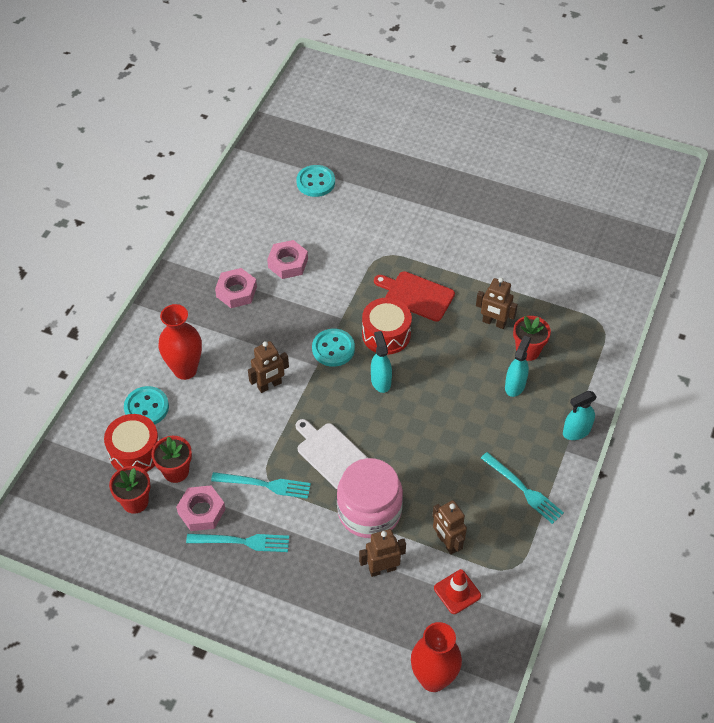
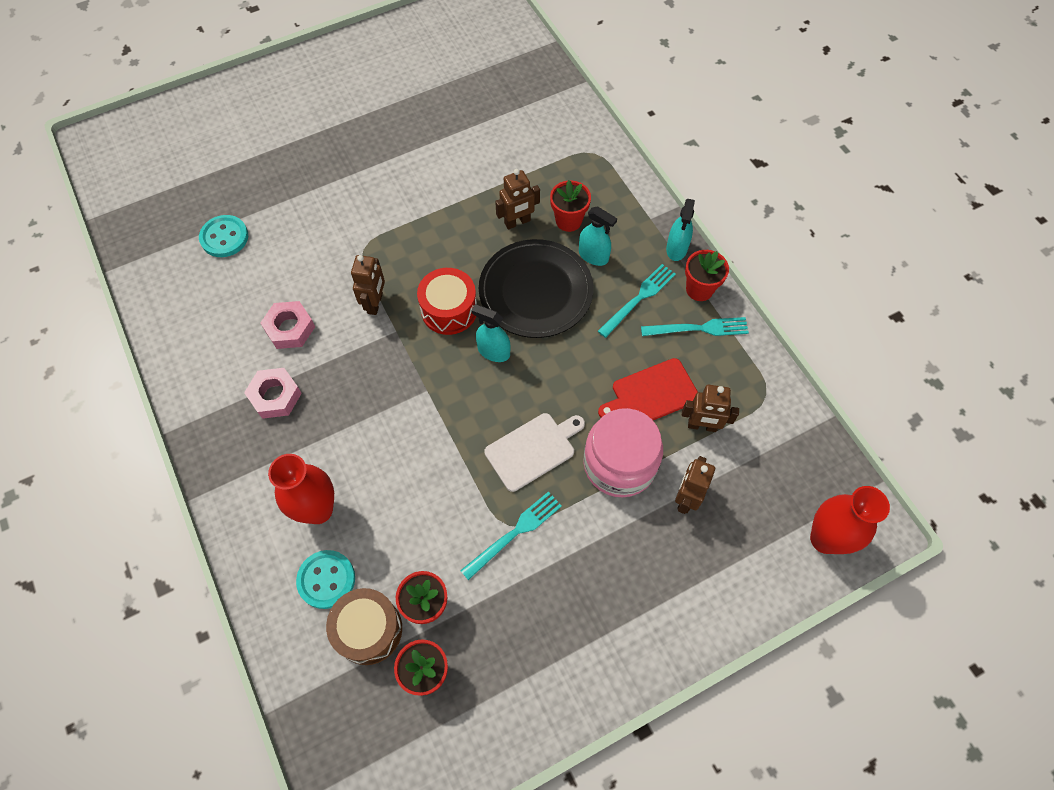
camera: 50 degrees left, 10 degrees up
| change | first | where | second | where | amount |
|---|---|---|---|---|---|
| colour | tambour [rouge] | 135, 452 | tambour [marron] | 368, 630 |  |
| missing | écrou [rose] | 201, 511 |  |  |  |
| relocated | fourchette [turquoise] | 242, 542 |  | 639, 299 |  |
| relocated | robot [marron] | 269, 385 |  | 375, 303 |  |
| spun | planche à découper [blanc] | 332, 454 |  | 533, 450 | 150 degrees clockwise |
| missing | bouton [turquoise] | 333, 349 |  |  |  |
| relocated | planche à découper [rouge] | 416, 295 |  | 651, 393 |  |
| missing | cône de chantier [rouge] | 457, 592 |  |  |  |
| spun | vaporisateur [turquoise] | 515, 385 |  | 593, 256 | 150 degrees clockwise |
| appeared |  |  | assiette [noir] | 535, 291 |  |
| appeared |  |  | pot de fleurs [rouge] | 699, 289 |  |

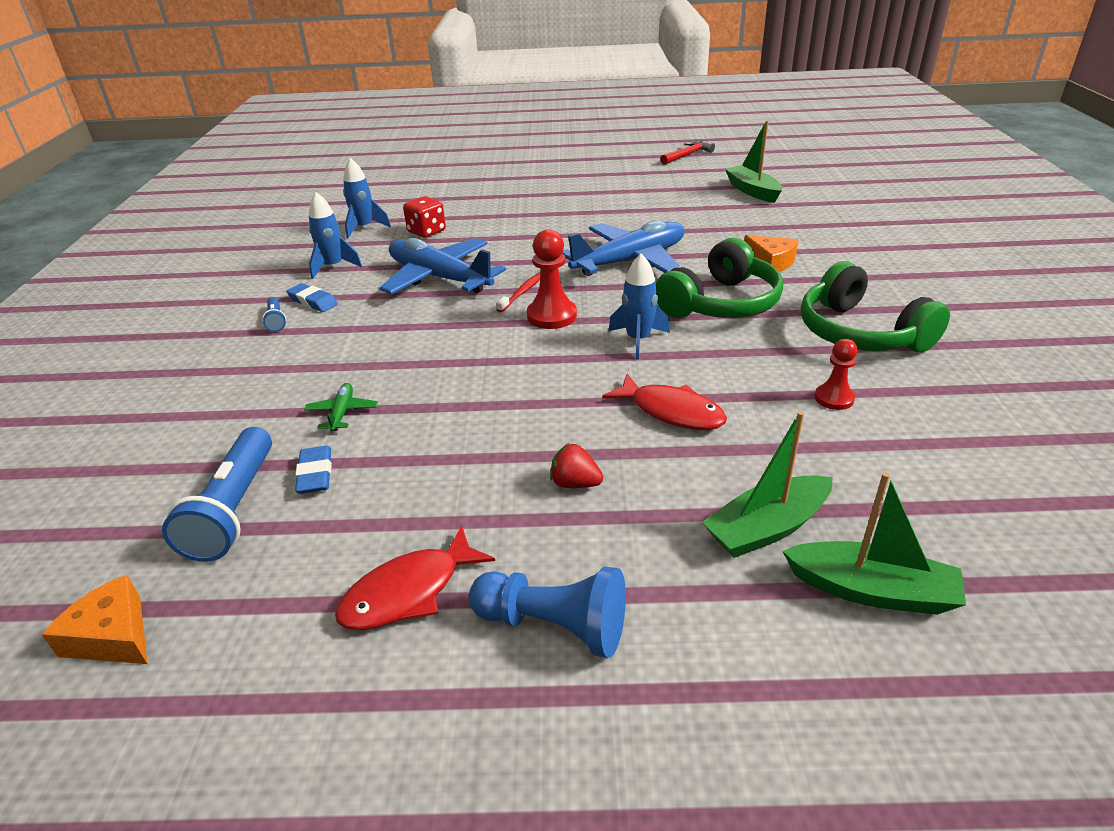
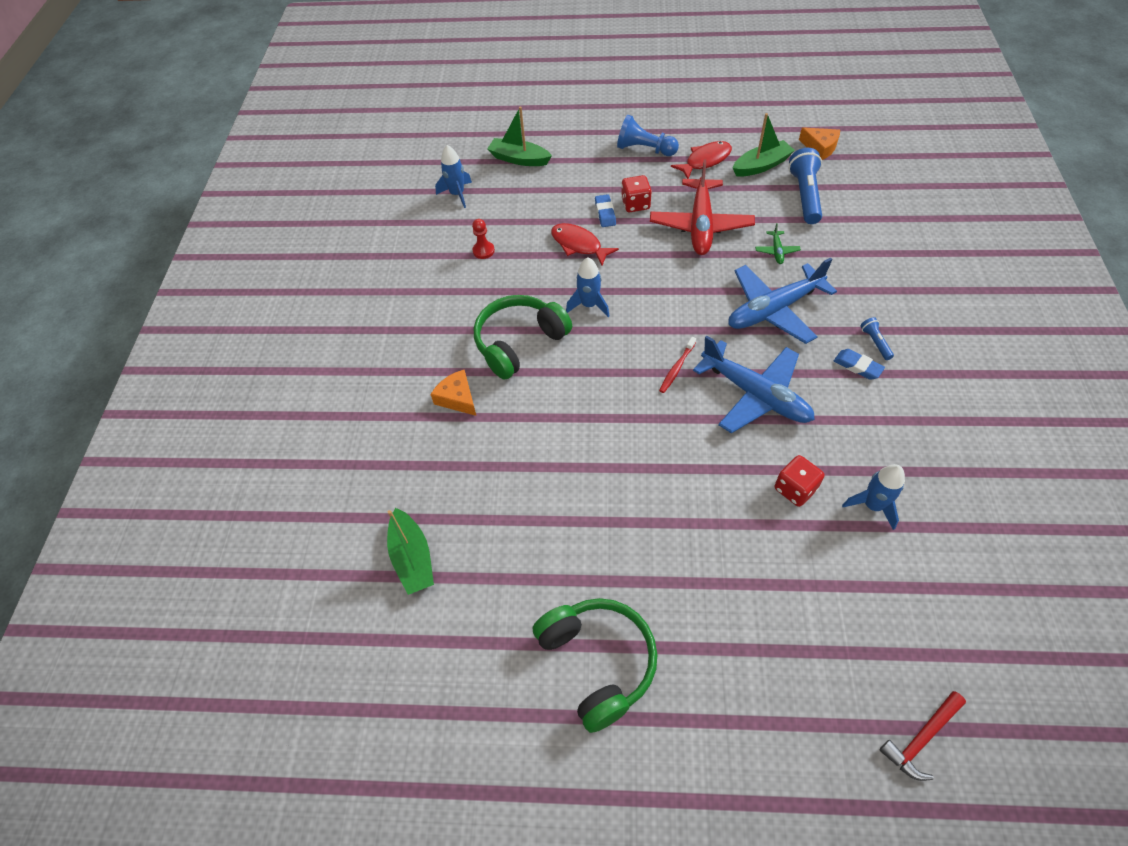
camera: 175 degrees left, 20 degrees up
| change | first | where | second | where | amount |
|---|---|---|---|---|---|
| relocated | gomme [bleu] | 315, 474 |  | 605, 213 |  |
| relocated | fusée [bleu] | 333, 267 |  | 457, 194 |  |
| missing | pion [rouge] | 551, 316 |  |  |  |
| exchanged | fraise [rouge] | 575, 483 | dé [rouge] | 635, 204 |  |
| relocated | avion [bleu] | 630, 261 |  | 773, 310 |  |
| relocated | marteau [rouge] | 687, 155 |  | 921, 738 |  |
| relocated | bateau [vert] | 767, 528 |  | 761, 166 |  |
| relocated | casque audio [vert] | 860, 333 |  | 598, 662 |  |
| appeared |  |  | avion [rouge] | 700, 225 |  |

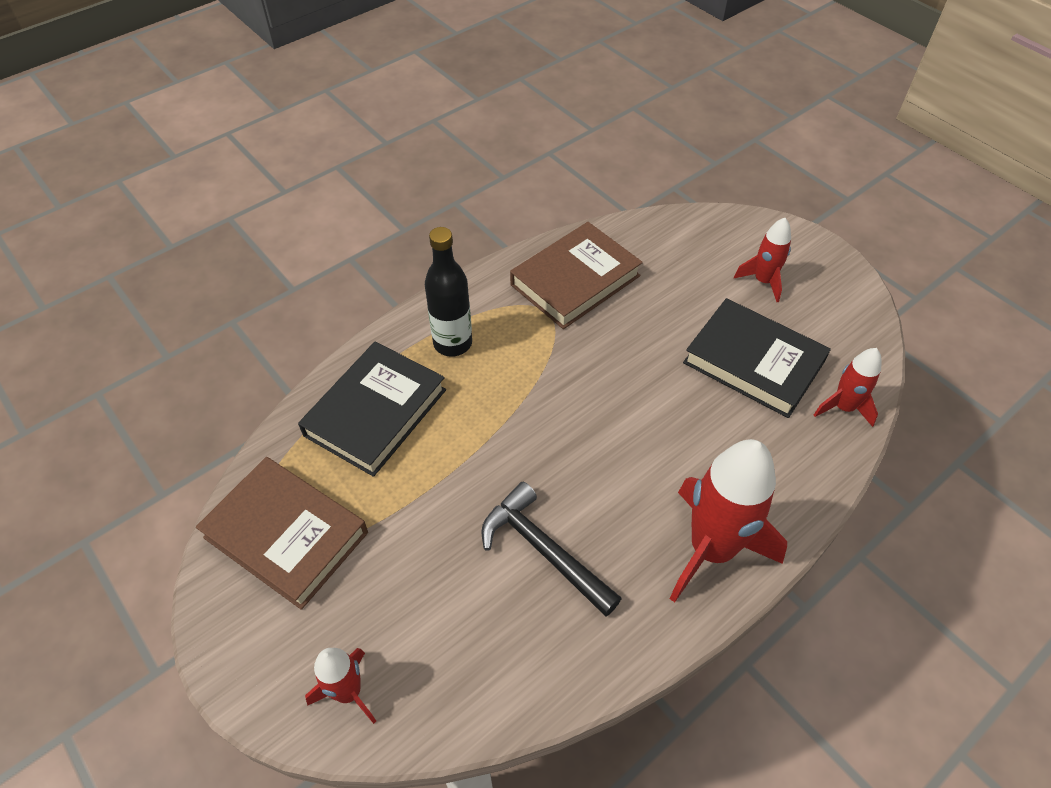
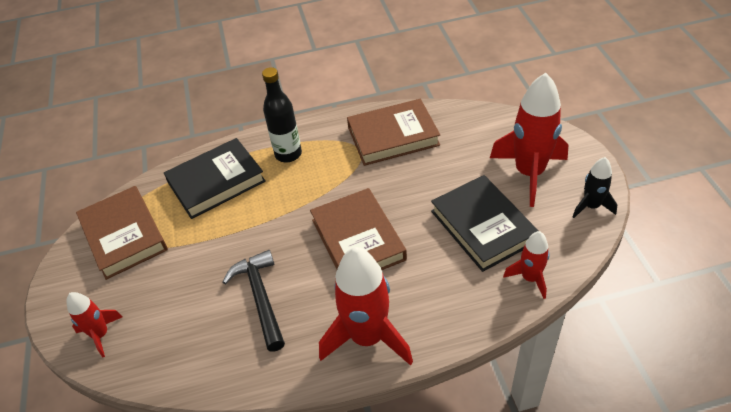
camera: 30 degrees right, 5 degrees down
| change | first | where | second | where | amount |
|---|---|---|---|---|---|
| size | fusée [rouge] | 763, 281 |  | 529, 173 | x1.88 |
| appeared |  |  | livre [marron] | 358, 239 |  |
| appeared |  |  | fusée [noir] | 591, 206 |  |

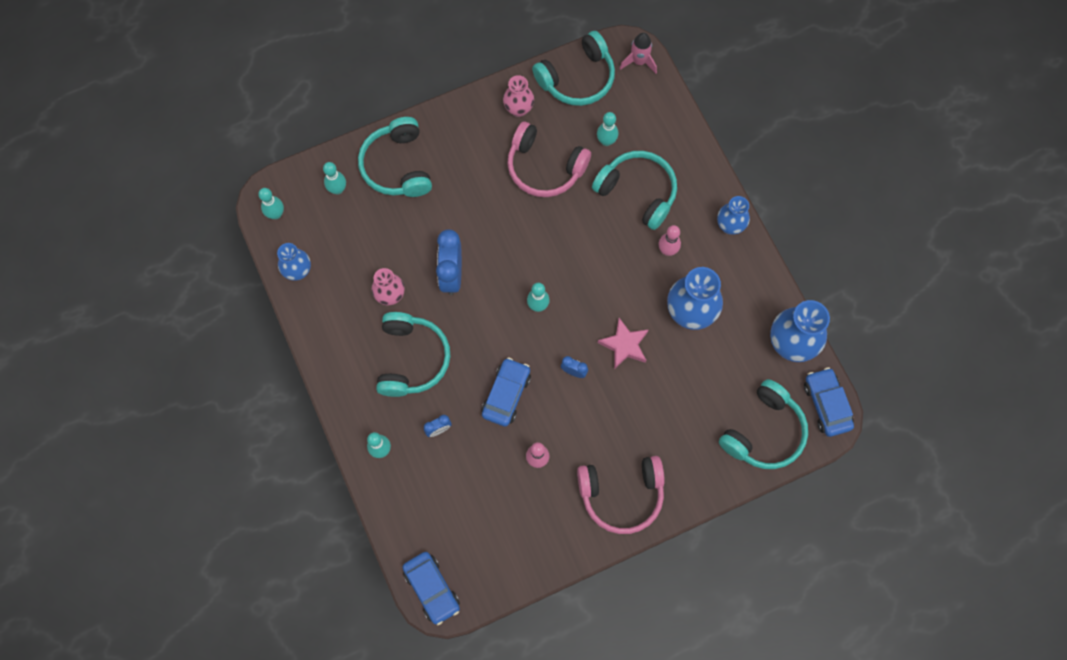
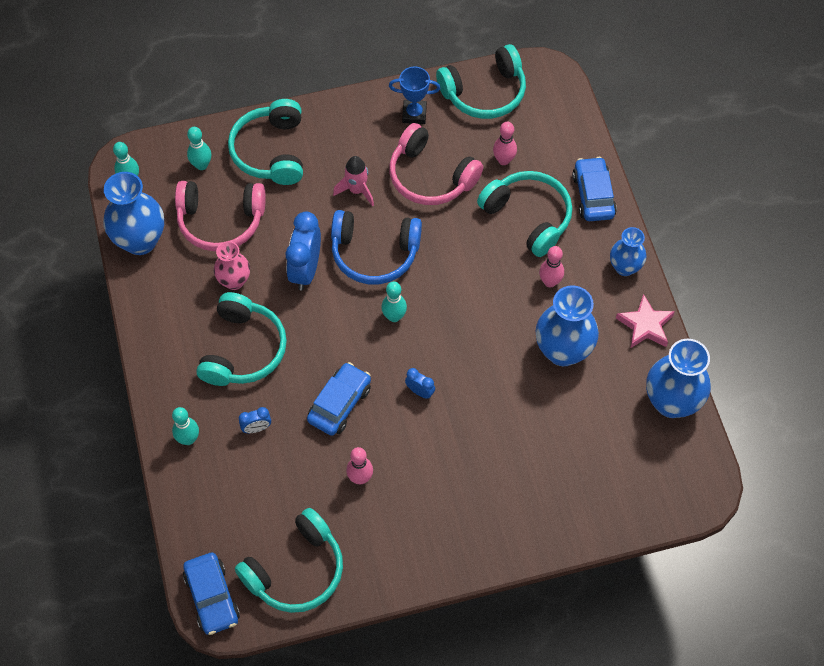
camera: 10 degrees right, 10 degrees down
| change | first | where | second | where | amount |
|---|---|---|---|---|---|
| size | vase [bleu] | 298, 271 |  | 140, 241 | x1.66 |
| exchanged | vase [rose] | 518, 109 | trophée [bleu] | 414, 114 |  |
| relocated | casque audio [rose] | 621, 495 |  | 221, 221 |  |
| colour | quille [turquoise] | 606, 141 | quille [rose] | 503, 160 |  |
| relocated | étoile [rose] | 624, 345 |  | 645, 325 |  |
| relocated | fusée [rose] | 639, 61 |  | 357, 190 |  |
| relocated | casque audio [turquoise] | 764, 432 |  | 296, 570 |  |
| relocated | voiture [bleu] | 826, 404 |  | 593, 195 |  |
| appeared |  |  | casque audio [bleu] | 374, 253 |  |

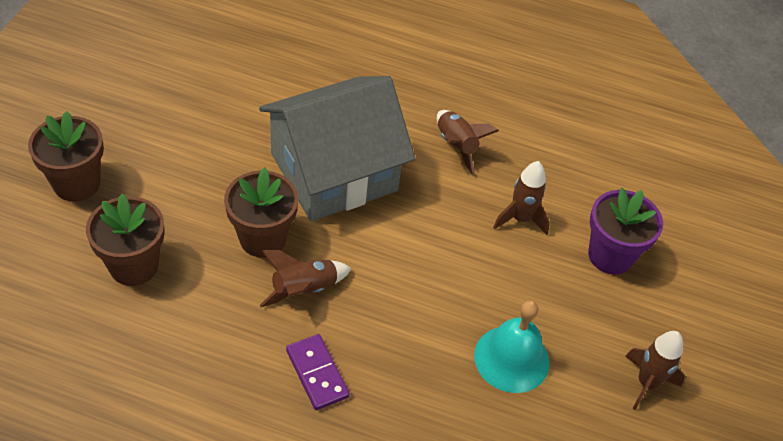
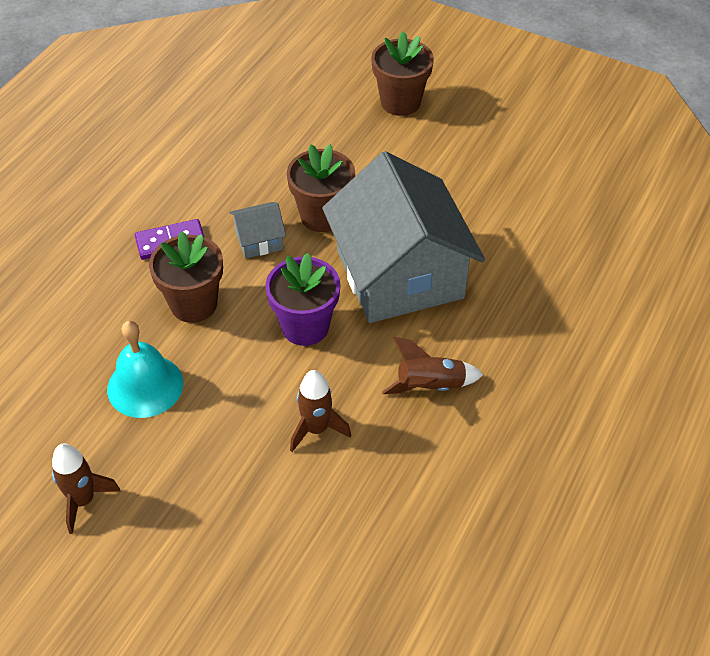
camera: 105 degrees right, 0 degrees up
| change | first | where | second | where | amount |
|---|---|---|---|---|---|
| relocated | pot de fleurs [marron] | 134, 266 |  | 193, 304 |  |
| exchanged | fusée [marron] | 304, 290 | maison [gris] | 259, 240 |  |
| relocated | pot de fleurs [violet] | 610, 255 |  | 305, 326 |  |

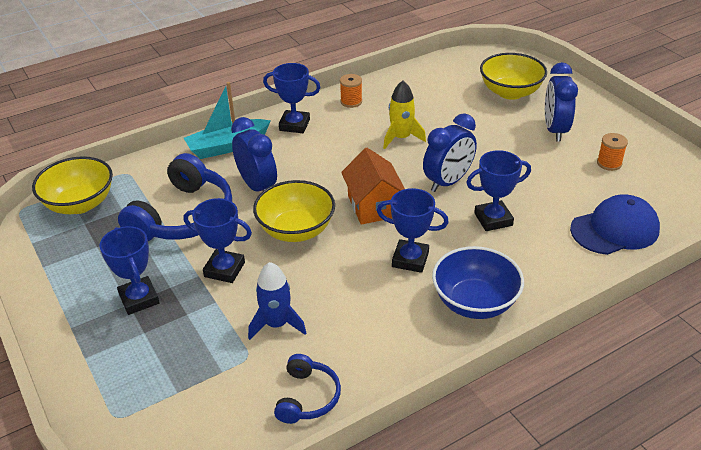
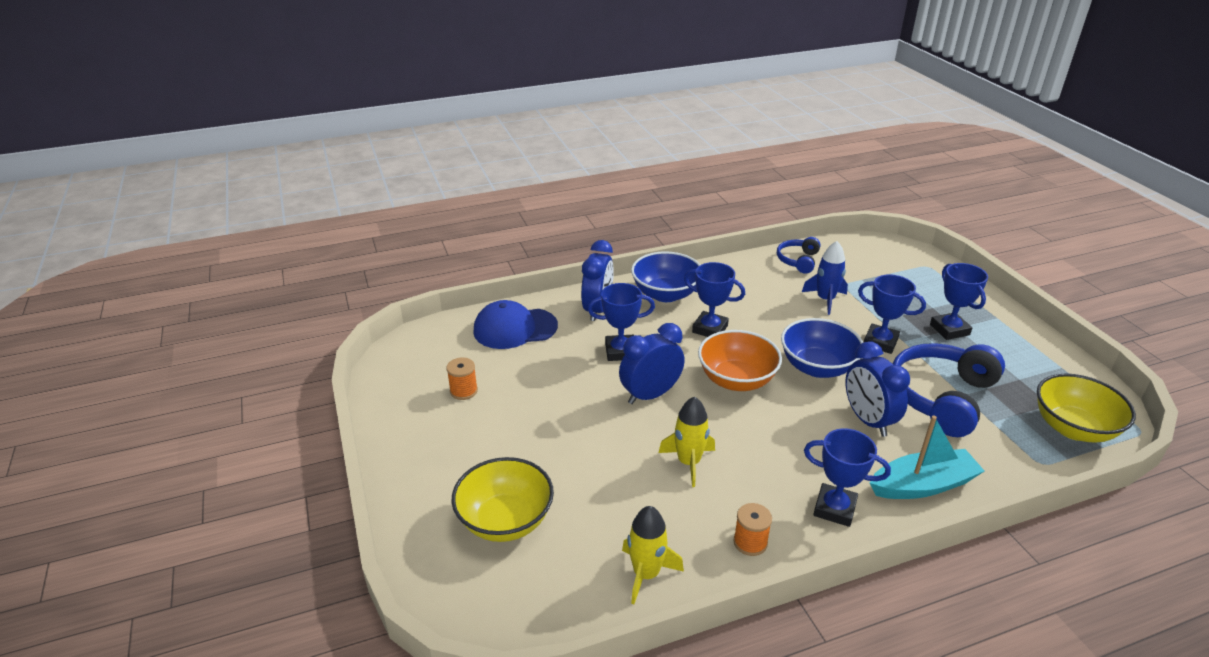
camera: 170 degrees left, 5 degrees down
| change | first | where | second | where | amount |
|---|---|---|---|---|---|
| colour | bol [jaune] | 296, 230 | bol [bleu] | 817, 367 |  |
| exchanged | maison [orange] | 373, 206 | bol [orange] | 736, 380 |  |
| relocated | réveil [bleu] | 554, 130 |  | 597, 309 |  |
| appeared |  |  | fusée [jaune] | 646, 574 |  |

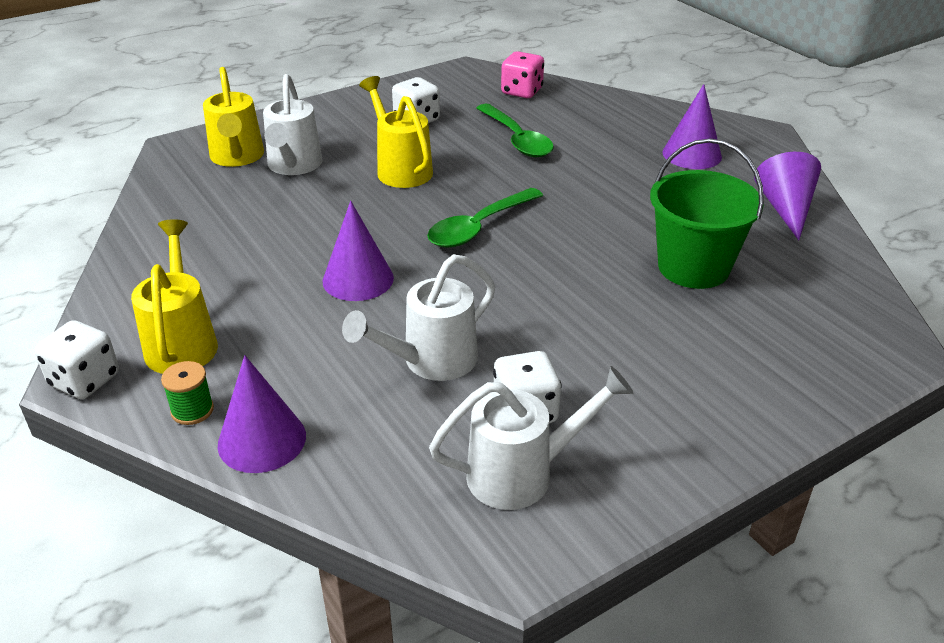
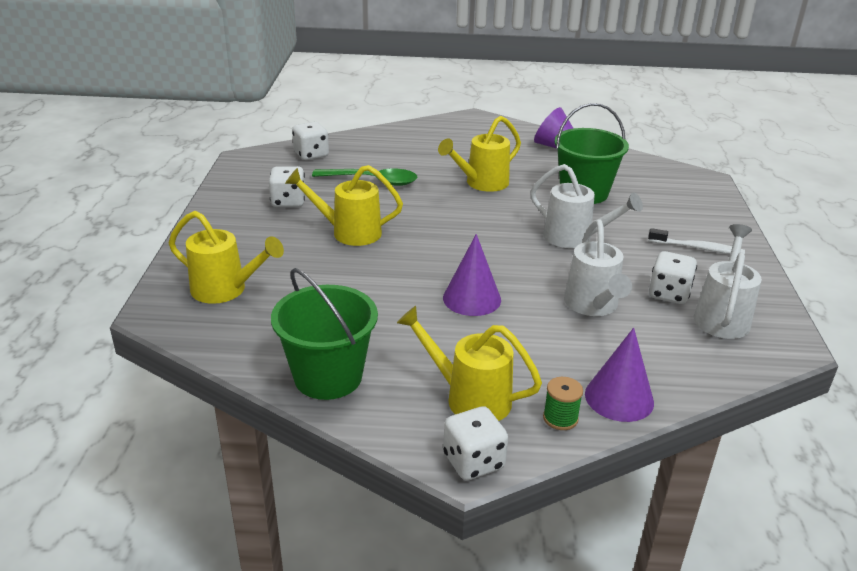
camera: 55 degrees left, 5 degrees down
| change | first | where | second | where | amount |
|---|---|---|---|---|---|
| relocated | arrosoir [blanc] | 293, 166 |  | 574, 238 |  |
| missing | cuillère [vert] | 478, 227 |  |  |  |
| colour | dé [rose] | 522, 92 | dé [blanc] | 311, 155 |  |
| missing | cône [violet] | 692, 154 |  |  |  |
| appeared |  |  | seau [vert] | 328, 377 |  |
| appeared |  |  | arrosoir [jaune] | 482, 183 |  |
| appeared |  |  | brosse à dents [blanc] | 698, 248 |  |

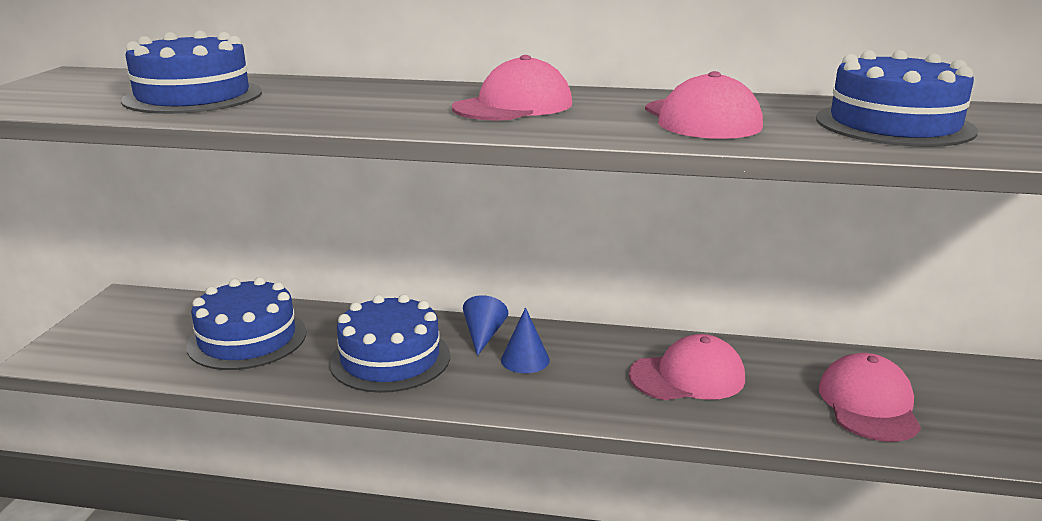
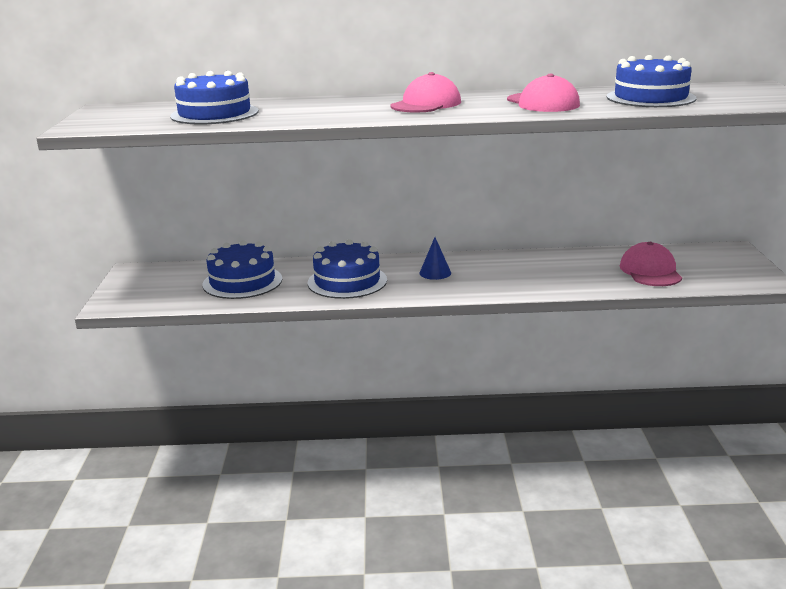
camera: 10 degrees left, 0 degrees up
| change | first | where | second | where | amount |
|---|---|---|---|---|---|
| missing | cône [bleu] | 483, 335 |  |  |  |
| missing | casquette [rose] | 687, 376 |  |  |  |

